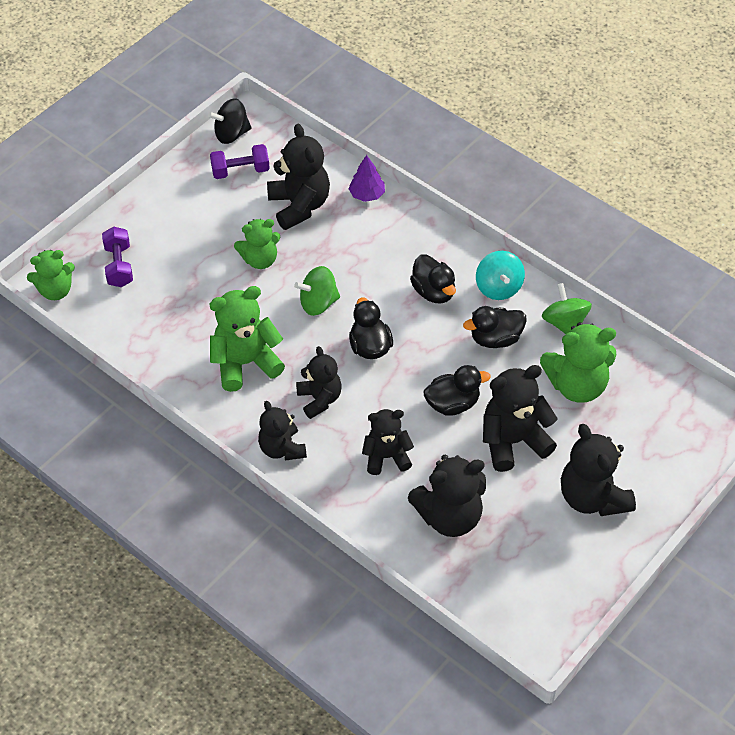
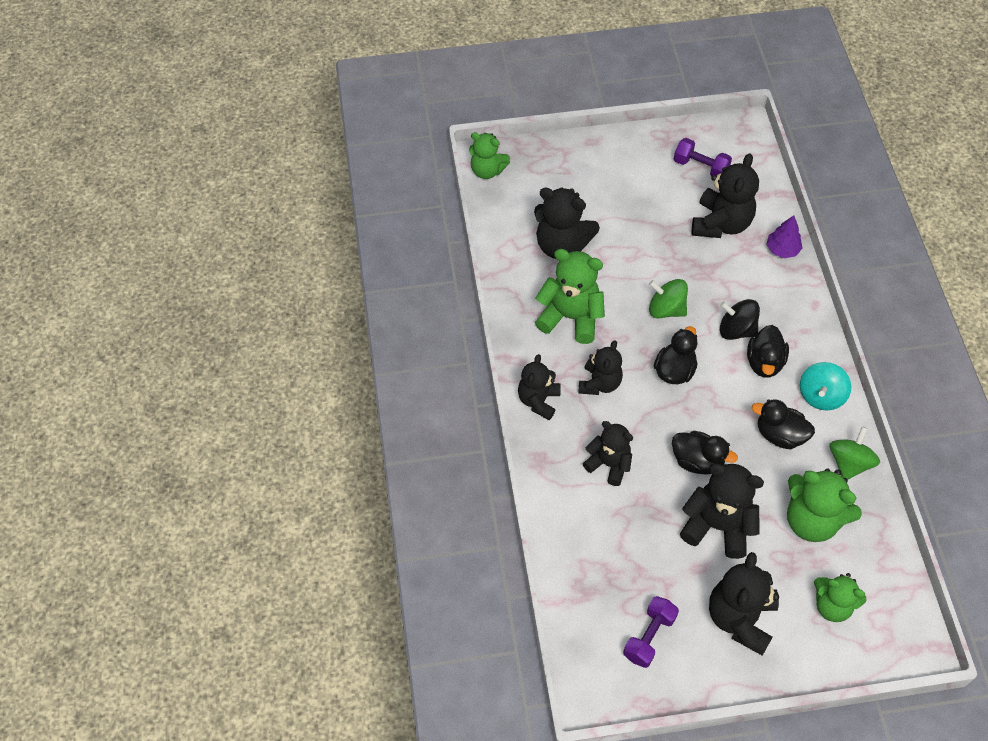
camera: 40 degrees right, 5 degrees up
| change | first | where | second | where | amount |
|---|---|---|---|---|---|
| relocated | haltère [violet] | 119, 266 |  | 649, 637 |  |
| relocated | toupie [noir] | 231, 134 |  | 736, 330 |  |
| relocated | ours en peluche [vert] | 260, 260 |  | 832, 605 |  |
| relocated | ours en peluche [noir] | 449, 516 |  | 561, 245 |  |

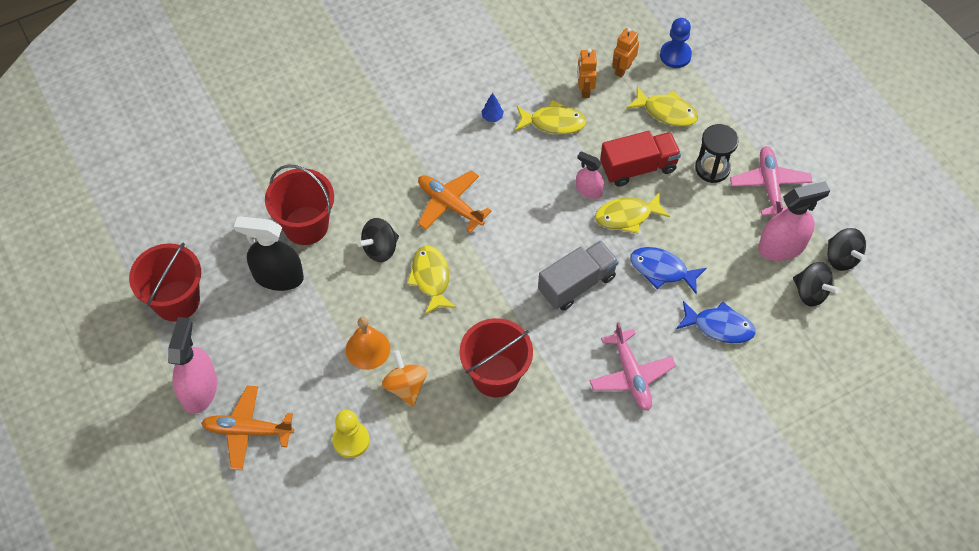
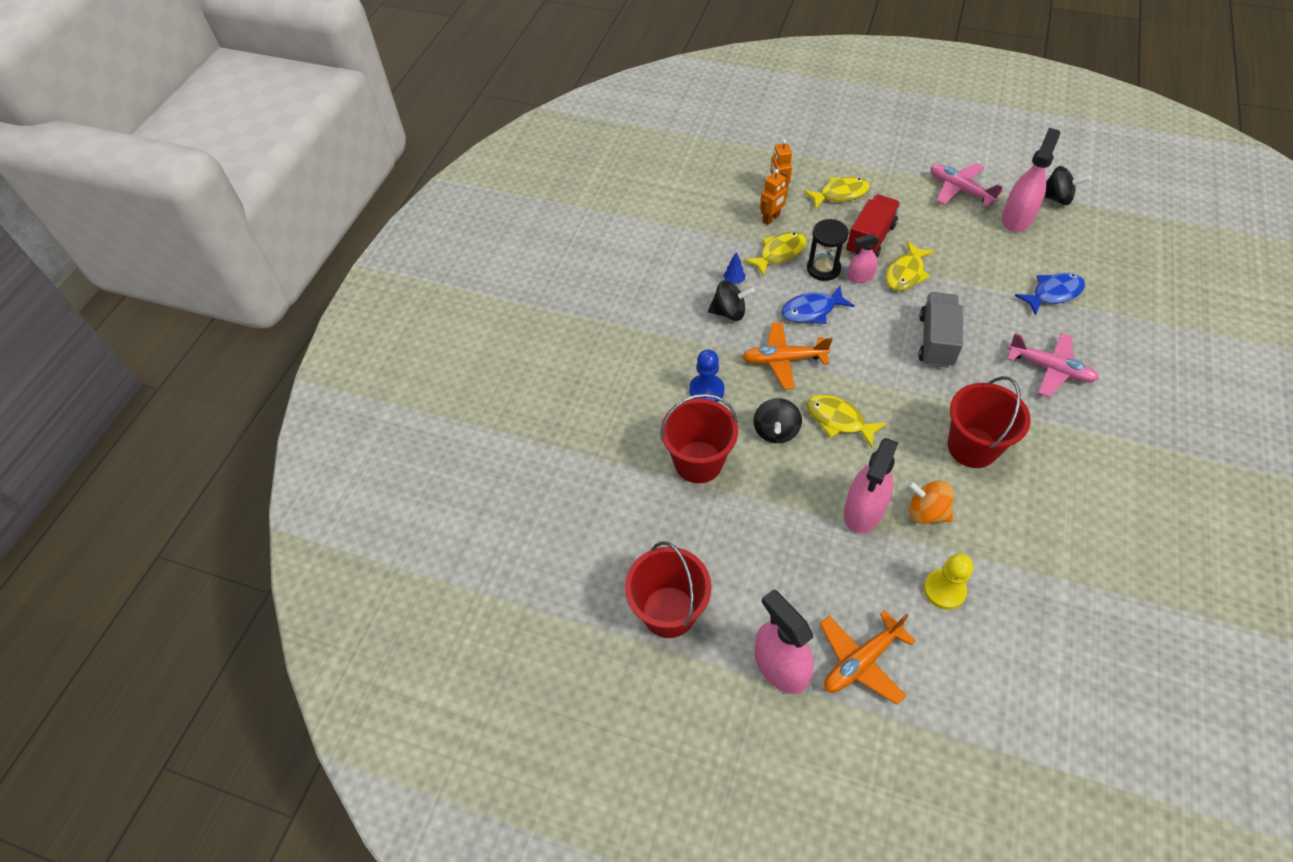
camera: 40 degrees left, 5 degrees down
| change | first | where | second | where | amount |
|---|---|---|---|---|---|
| missing | vaporisateur [noir] | 278, 276 |  |  |  |
| exchanged | cloche [orange] | 368, 349 | vaporisateur [rose] | 863, 510 |  |
| spun | robot [orange] | 584, 89 |  | 771, 219 | 90 degrees counterclockwise |
| relocated | poisson [bleu] | 662, 270 |  | 812, 310 |  |
| relocated | pion [bleu] | 675, 55 |  | 706, 390 |  |
| relocated | sablier [noir] | 712, 168 |  | 823, 269 |  |
| relocated | toupie [noir] | 810, 292 |  | 729, 312 |  |

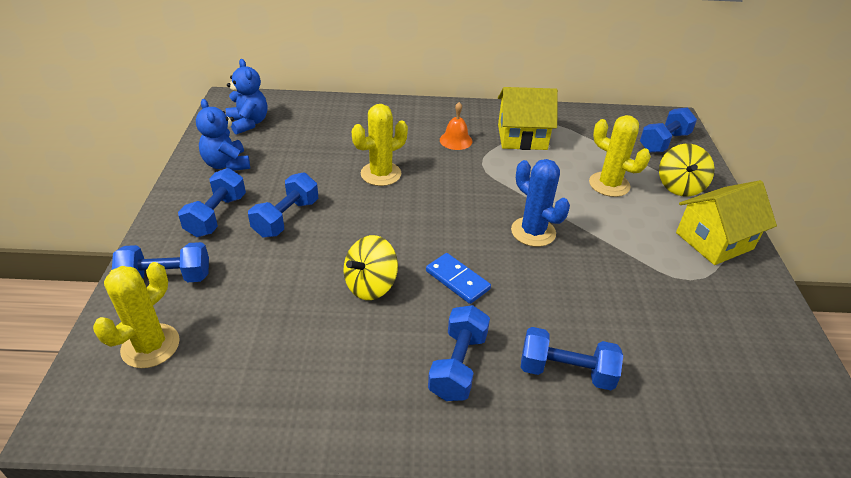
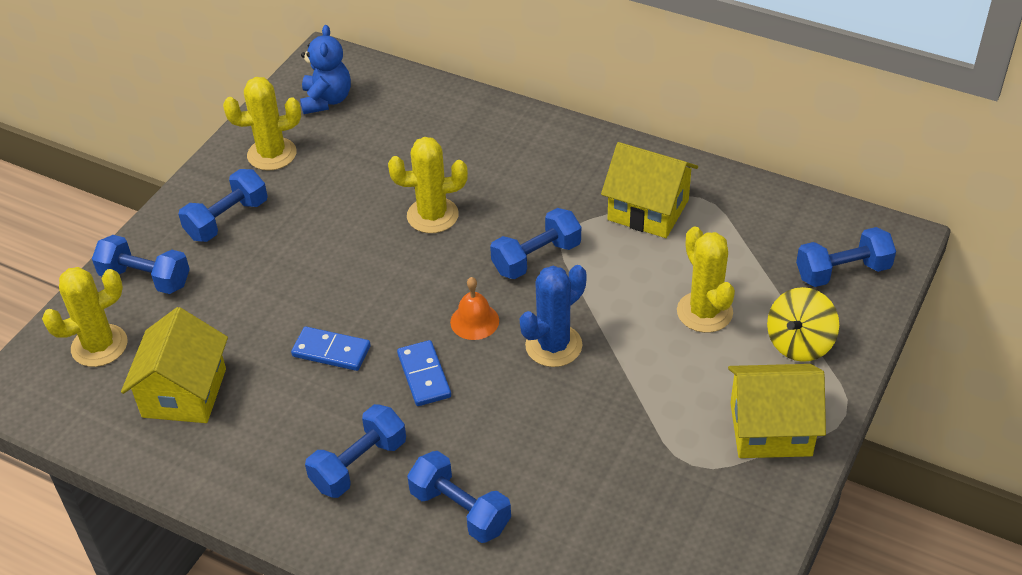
camera: 30 degrees right, 5 degrees up
| change | first | where | second | where | amount |
|---|---|---|---|---|---|
| exchanged | ours en peluche [bleu] | 227, 164 | cactus [jaune] | 272, 154 |  |
| relocated | haltère [bleu] | 286, 218 |  | 536, 258 |  |
| exchanged | toupie [jaune] | 370, 285 | domino [bleu] | 331, 351 |  |
| relocated | cloche [orange] | 456, 140 |  | 474, 321 |  |
| spun | cactus [bleu] | 533, 232 |  | 553, 346 | 60 degrees clockwise |
| appeared |  |  | maison [jaune] | 184, 393 |  |

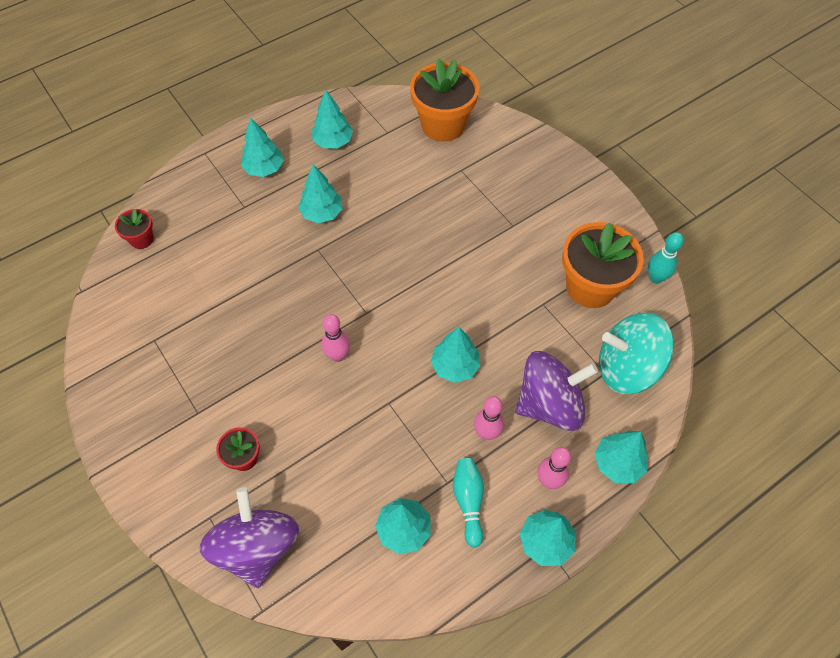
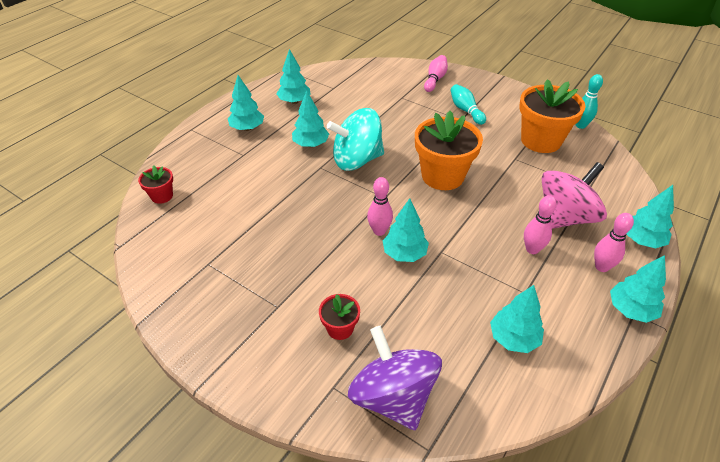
camera: 20 degrees left, 15 degrees down
| change | first | where | second | where | amount |
|---|---|---|---|---|---|
| relocated | pot de fleurs [orange] | 443, 125 |  | 442, 176 |  |
| relocated | arbre [turquoise] | 455, 366 |  | 404, 254 |  |
| relocated | quille [turquoise] | 468, 501 |  | 466, 110 |  |
| colour | toupie [violet] | 549, 404 | toupie [rose] | 565, 217 |  |
| relocated | toupie [turquoise] | 627, 368 |  | 357, 160 |  |
| appeared |  |  | quille [rose] | 435, 79 |  |

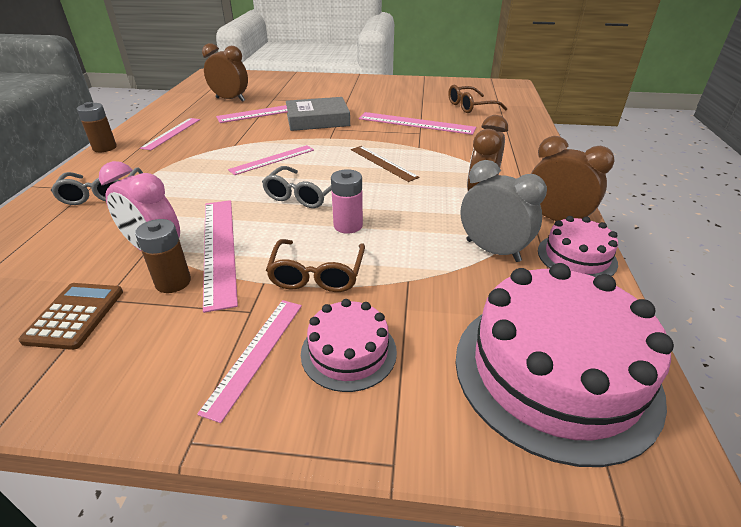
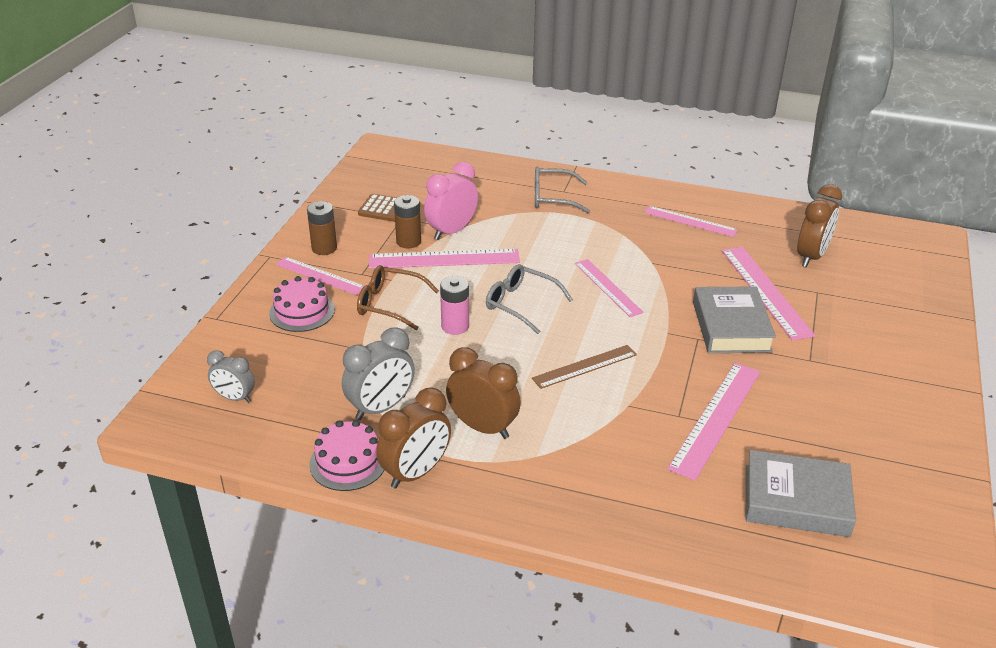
camera: 100 degrees right, 0 degrees up
| change | first | where | second | where | amount |
|---|---|---|---|---|---|
| relocated | pile [marron] | 104, 148 |  | 324, 248 |  |
| exchanged | lunettes [marron] | 470, 106 | livre [gris] | 796, 501 |  |
| exchanged | gâteau [rose] | 555, 372 | réveil [gris] | 234, 398 |  |

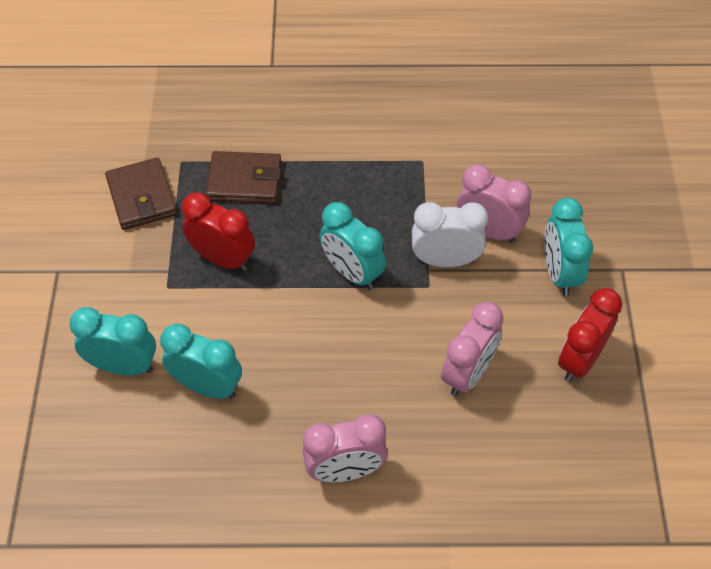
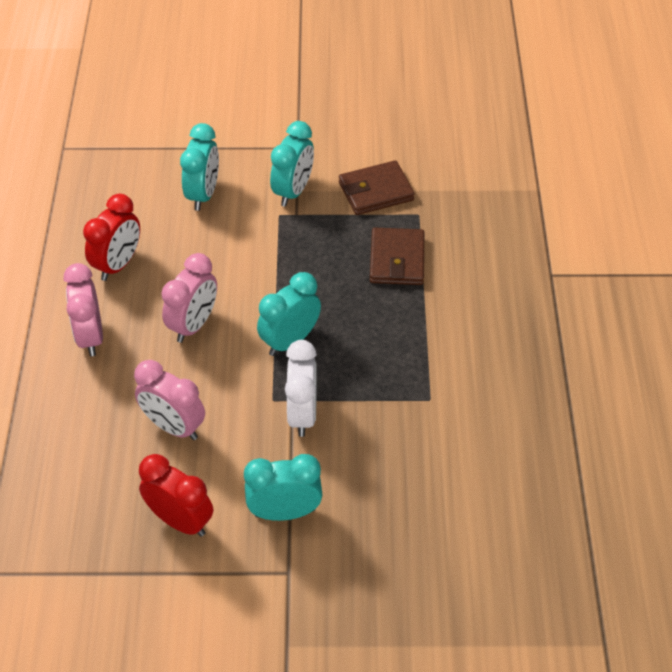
camera: 90 degrees right, 5 degrees down
| change | first | where | second | where | amount |
|---|---|---|---|---|---|
| relocated | réveil [turquoise] | 207, 386 |  | 293, 191 |  |
| relocated | réveil [rouge] | 223, 259 |  | 118, 264 |  |
| relocated | réveil [rose] | 488, 231 |  | 193, 325 |  |

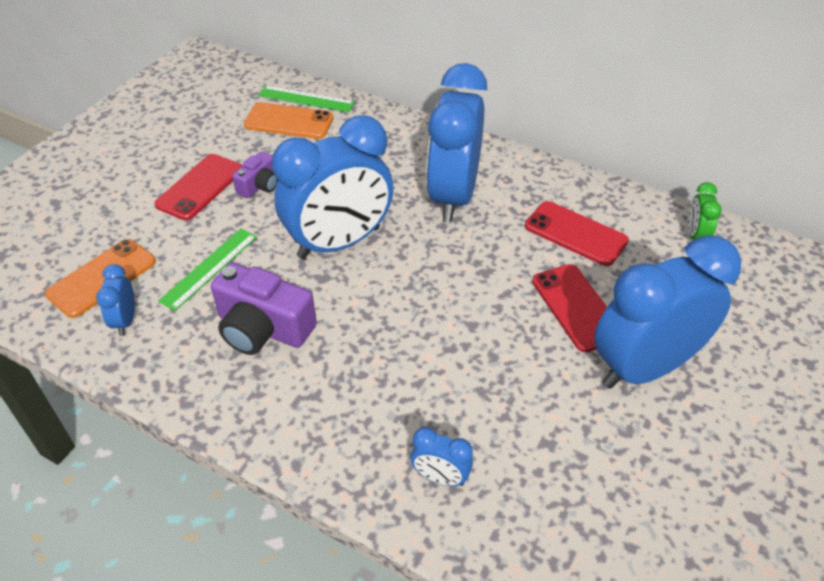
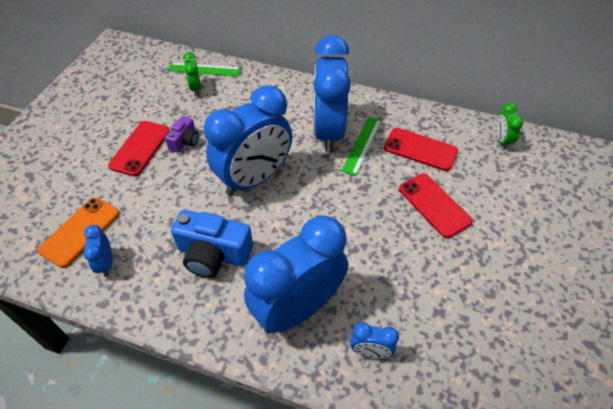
camera: 10 degrees left, 5 degrees up
| change | first | where | second | where | amount |
|---|---|---|---|---|---|
| relocated | règle [vert] | 209, 268 |  | 362, 145 |  |
| colour | appareil photo [violet] | 263, 328 | appareil photo [bleu] | 213, 254 |  |
| exchanged | téléphone [orange] | 289, 121 | réveil [vert] | 195, 88 |  |
| relocated | réveil [bleu] | 644, 367 |  | 298, 308 |  |

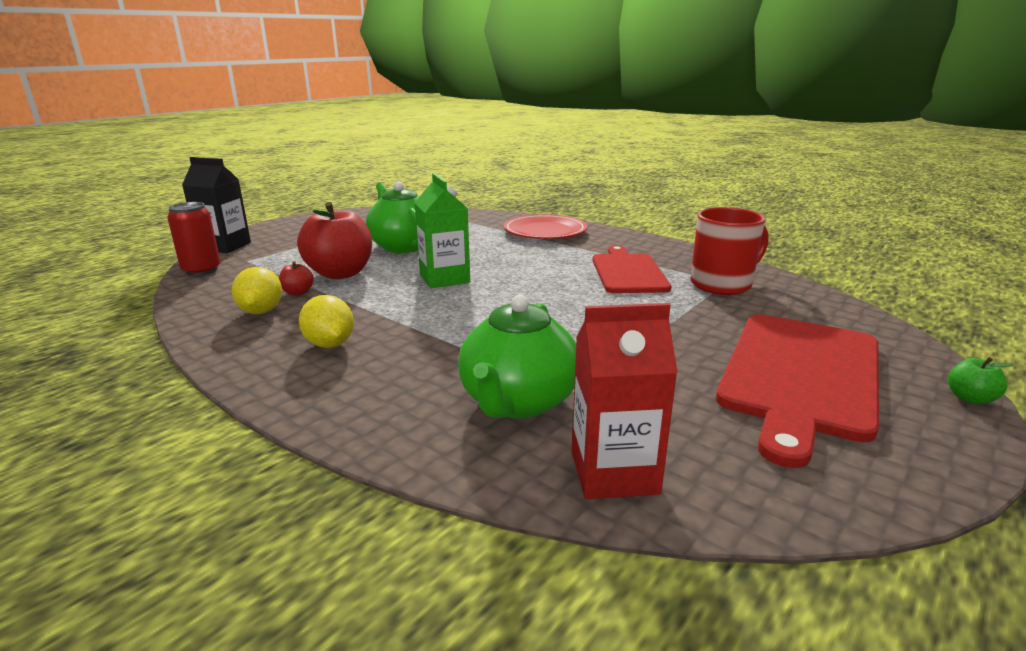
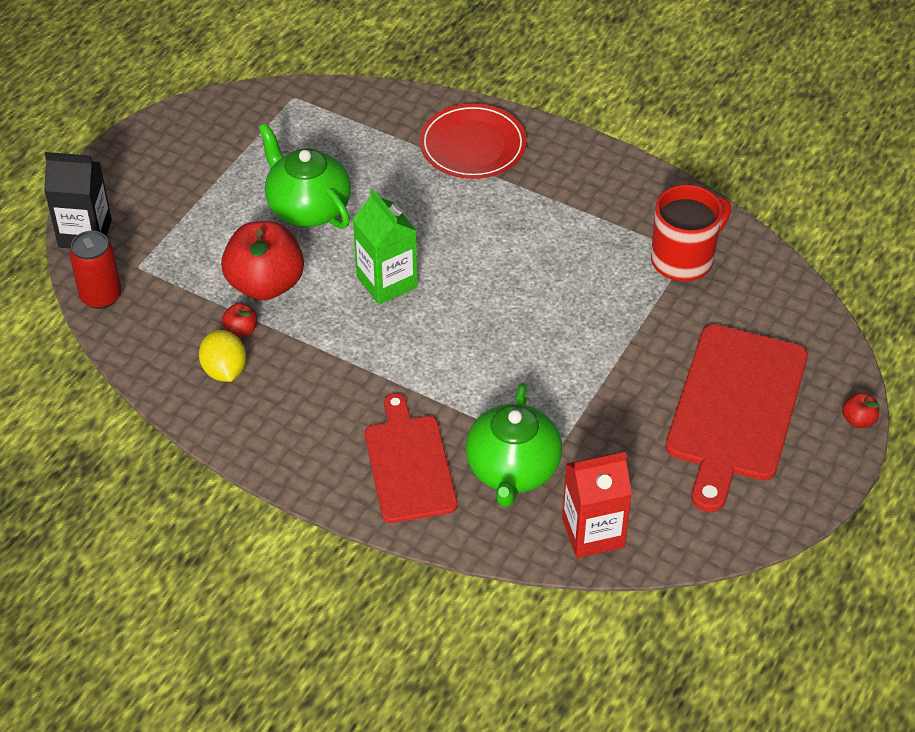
camera: 10 degrees left, 25 degrees up
| change | first | where | second | where | amount |
|---|---|---|---|---|---|
| missing | citron [jaune] | 330, 344 |  |  |  |
| relocated | planche à découper [rouge] | 628, 272 |  | 409, 464 |  |
| colour | pomme [vert] | 970, 398 | pomme [rouge] | 858, 420 |  |

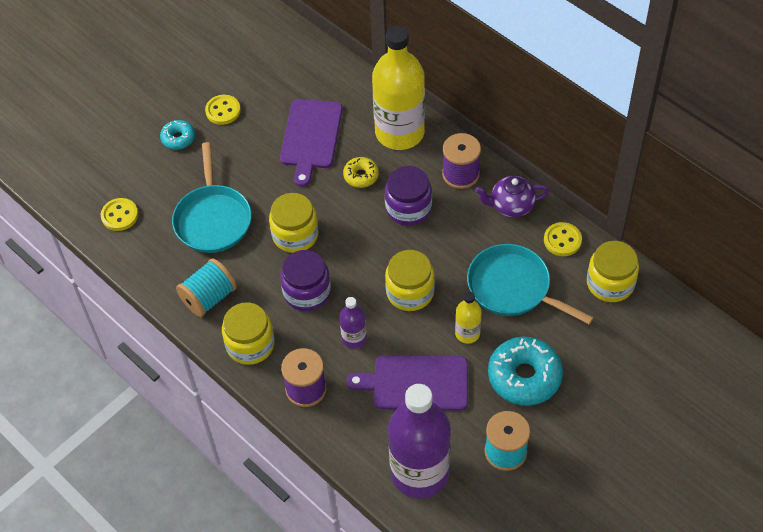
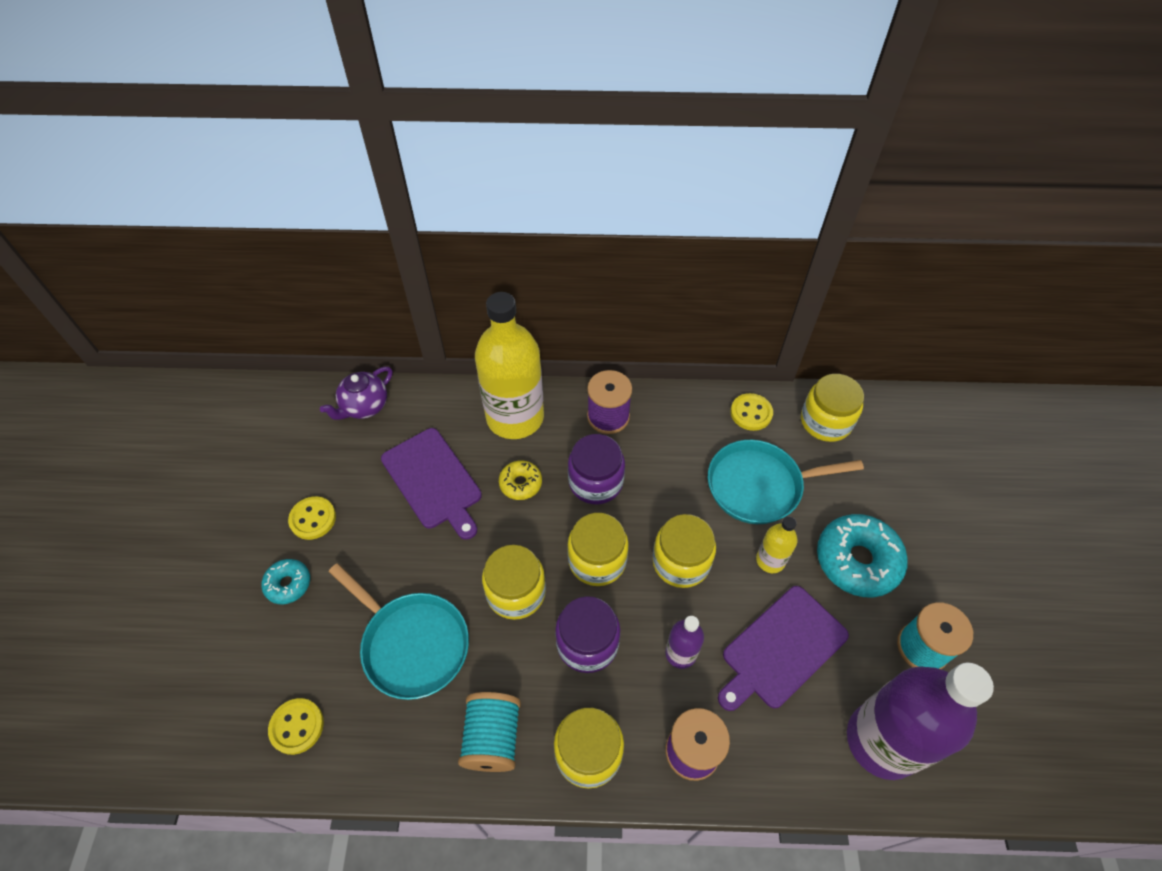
camera: 45 degrees left, 0 degrees up
| change | first | where | second | where | amount |
|---|---|---|---|---|---|
| relocated | théière [violet] | 511, 206 |  | 364, 407 |  |
| appeared |  |  | bocal [jaune] | 597, 560 |  |

